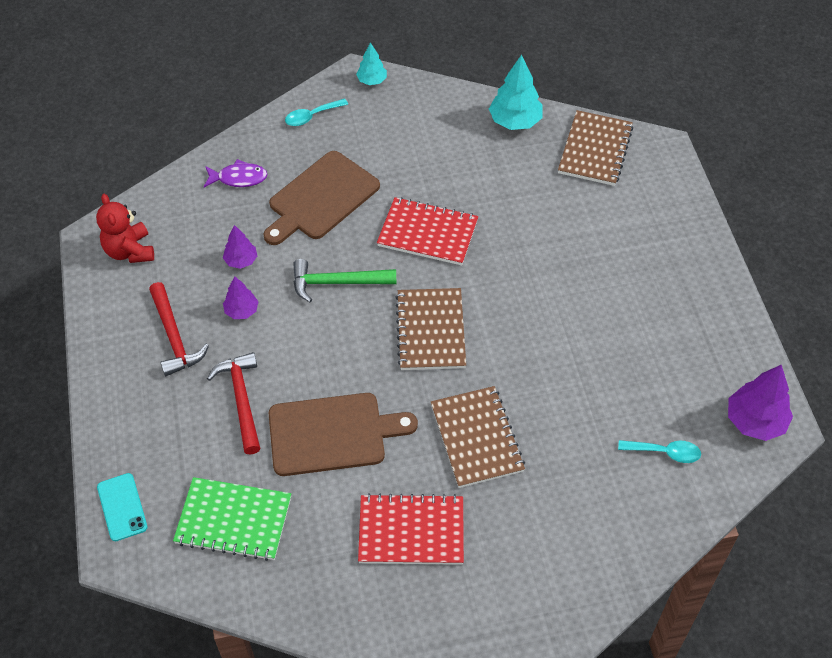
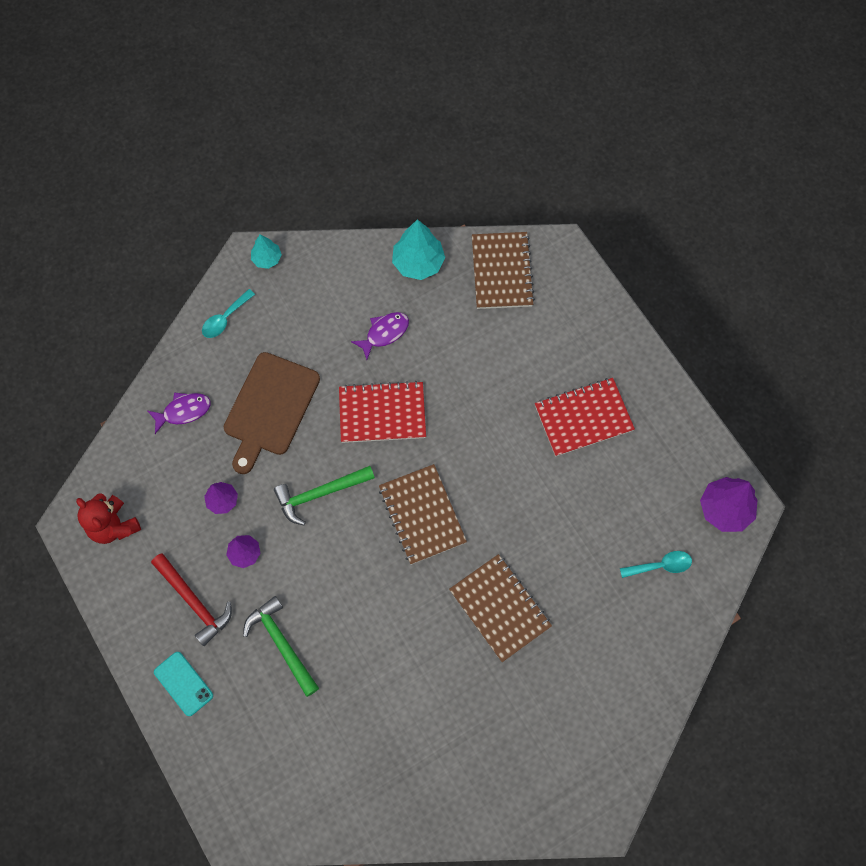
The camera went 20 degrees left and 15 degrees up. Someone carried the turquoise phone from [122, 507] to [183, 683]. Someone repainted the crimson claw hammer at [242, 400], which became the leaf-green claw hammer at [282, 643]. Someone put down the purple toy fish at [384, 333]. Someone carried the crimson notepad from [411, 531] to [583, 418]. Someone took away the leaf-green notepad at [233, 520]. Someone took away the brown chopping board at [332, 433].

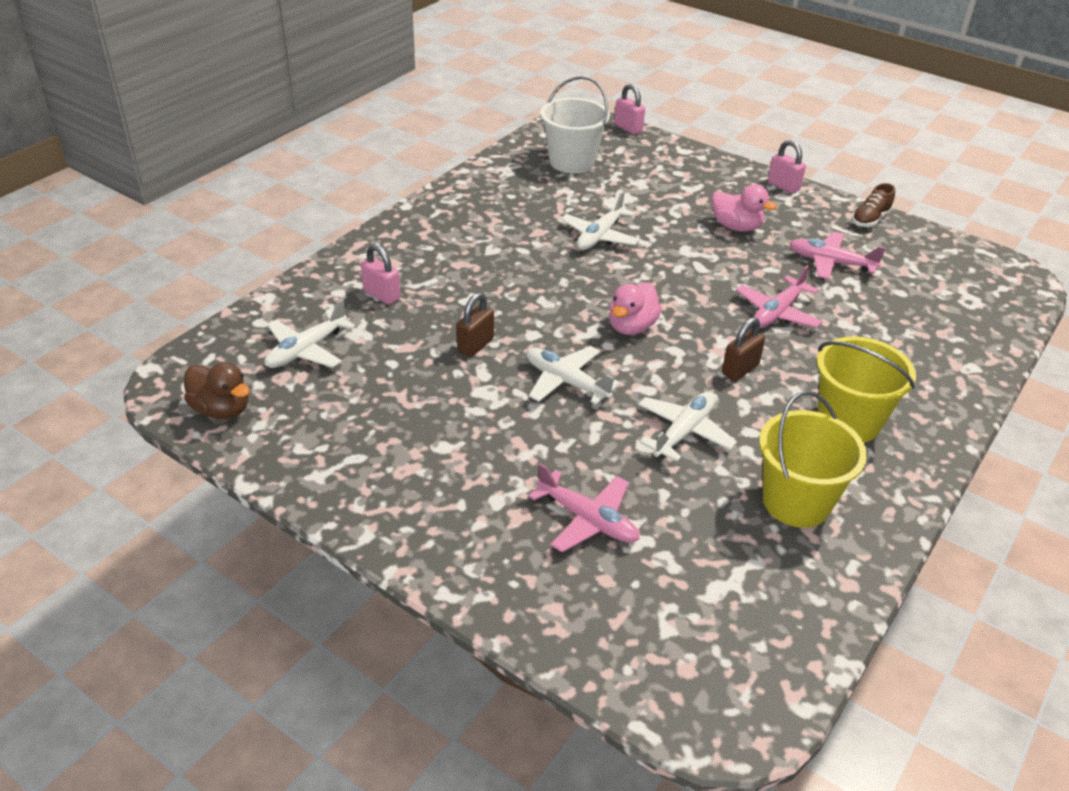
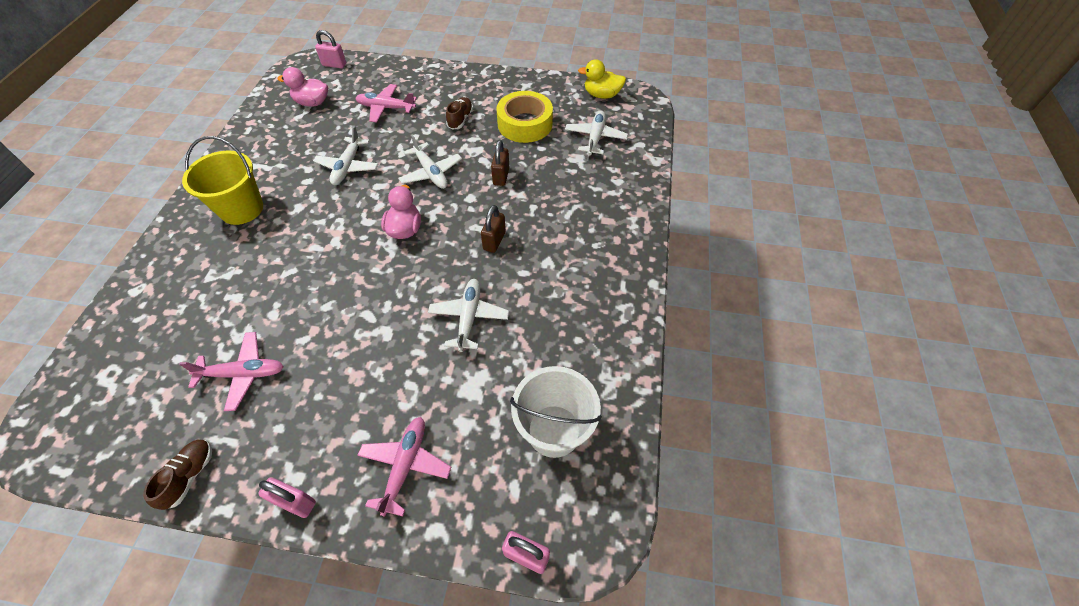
The camera went 155 degrees right and 15 degrees up. Someone carried the rose-pink rubber duck from [736, 227] to [312, 103]. Someone carried the rose-pink padlock from [382, 295] to [334, 65]. Someone carried the rose-pink toy plane from [777, 312] to [405, 465]. Someone rotated the white toy plane at [566, 382] by 45 degrees clockwise. Someone put down the brown shoe at [460, 119]. Someone carried the brown padlock from [740, 369] to [494, 241]. Someone put down the golden sticky tape at [525, 124]. Someone repainted the brown rubber duck at [221, 409], which became the golden rubber duck at [601, 95]. Someone took away the golden sand bucket at [796, 502].

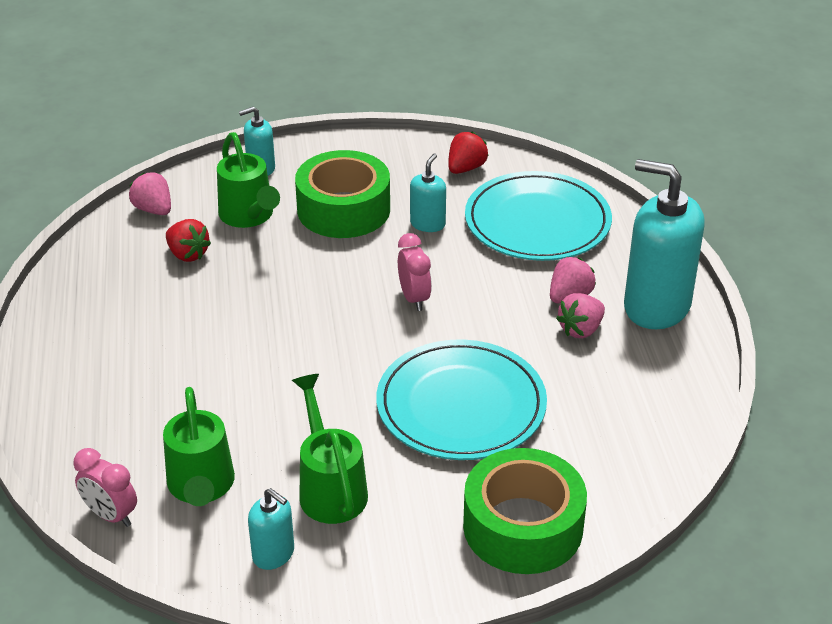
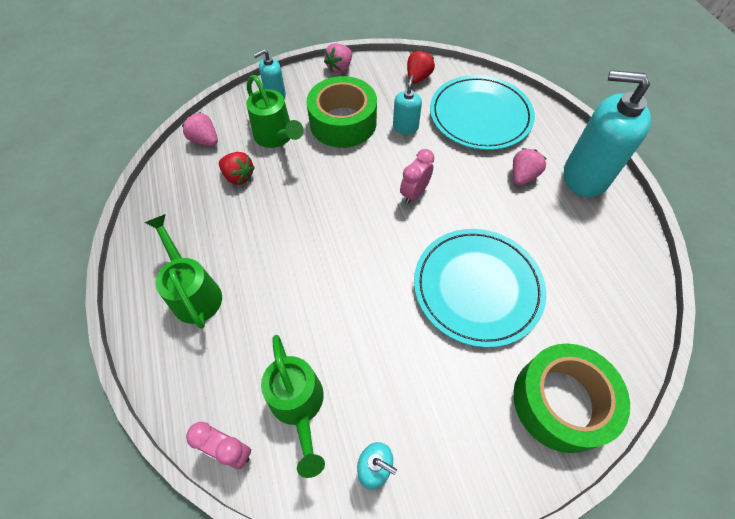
The camera went 10 degrees left and 20 degrees up. Someone carried the leaf-green watering can from [330, 488] to [194, 293]. Someone carried the rose-pink strawberry from [581, 329] to [339, 68]. Someone rotated the rose-pink clock at [414, 298] by 120 degrees counterclockwise.

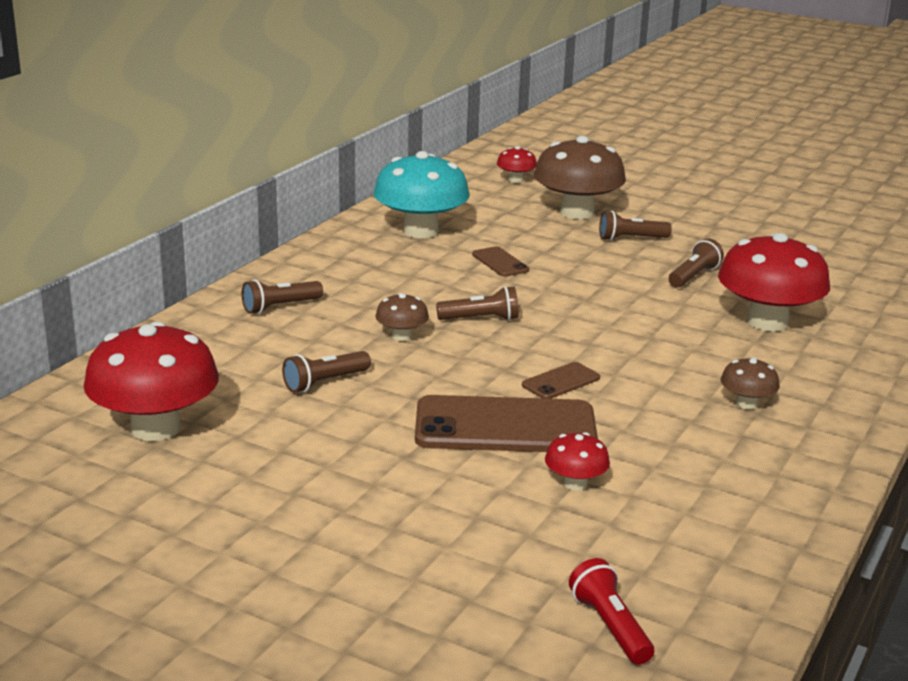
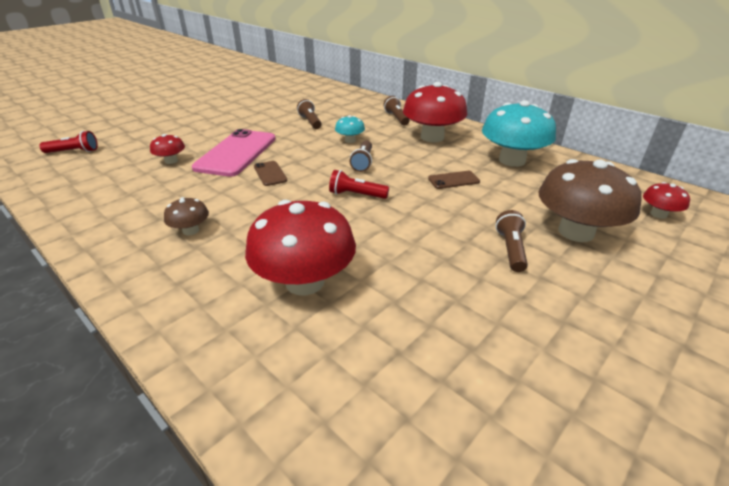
The camera went 105 degrees right and 10 degrees up. Someone repainted the brown phone at [505, 427], which became the rose-pink phone at [236, 153]. Someone put down the crimson flashlight at [356, 195]. Someone repainted the brown mushroom at [401, 336], which became the turquoise mushroom at [350, 140]. Someone carried the crimson mushroom from [155, 428] to [432, 137]. Someone took away the brown flashlight at [693, 276].

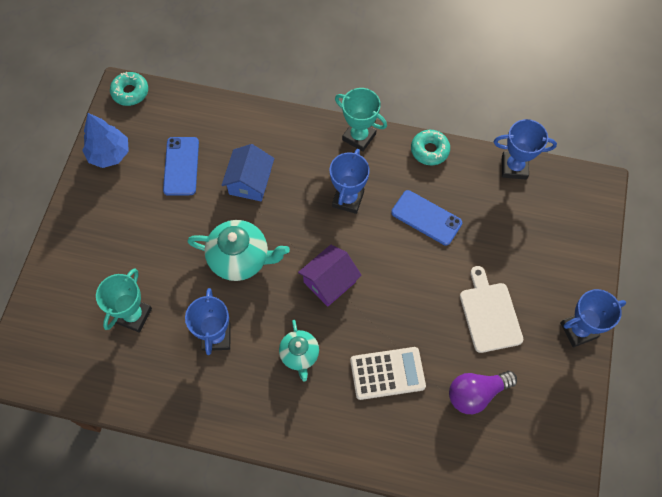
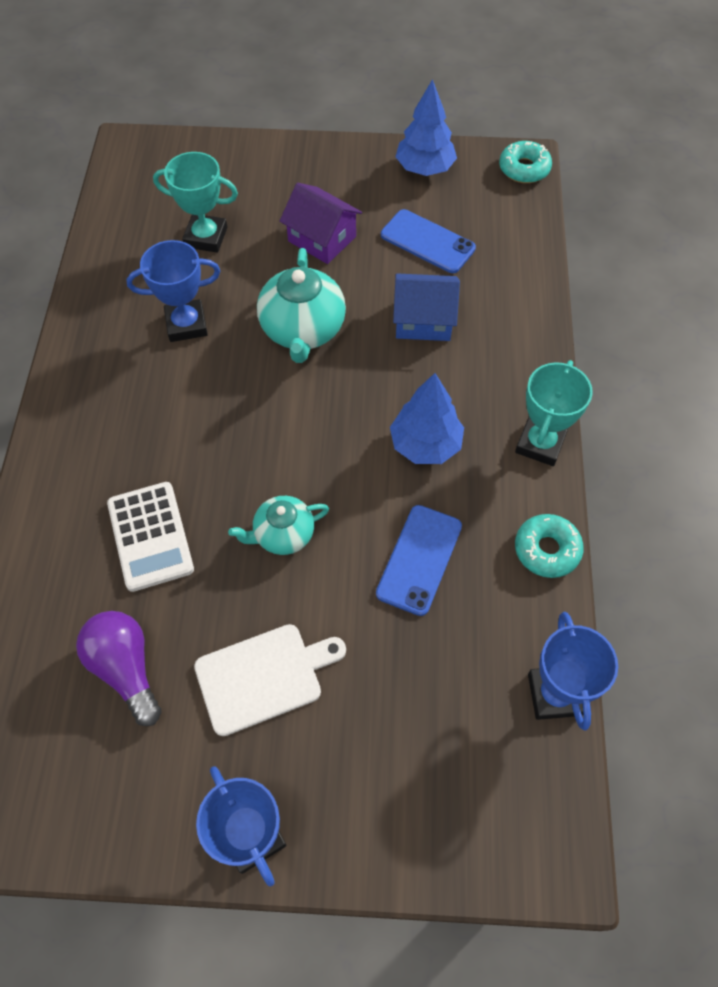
The camera went 80 degrees right and 5 degrees down. Someone carried the turquoise china teapot from [299, 355] to [283, 534]. Someone carried the purple toy house from [329, 282] to [322, 239]. Someone rotated the blue phone at [181, 166] by 45 degrees clockwise. Someone swapped the blue award cup at [348, 199] for the blue tree at [425, 444].

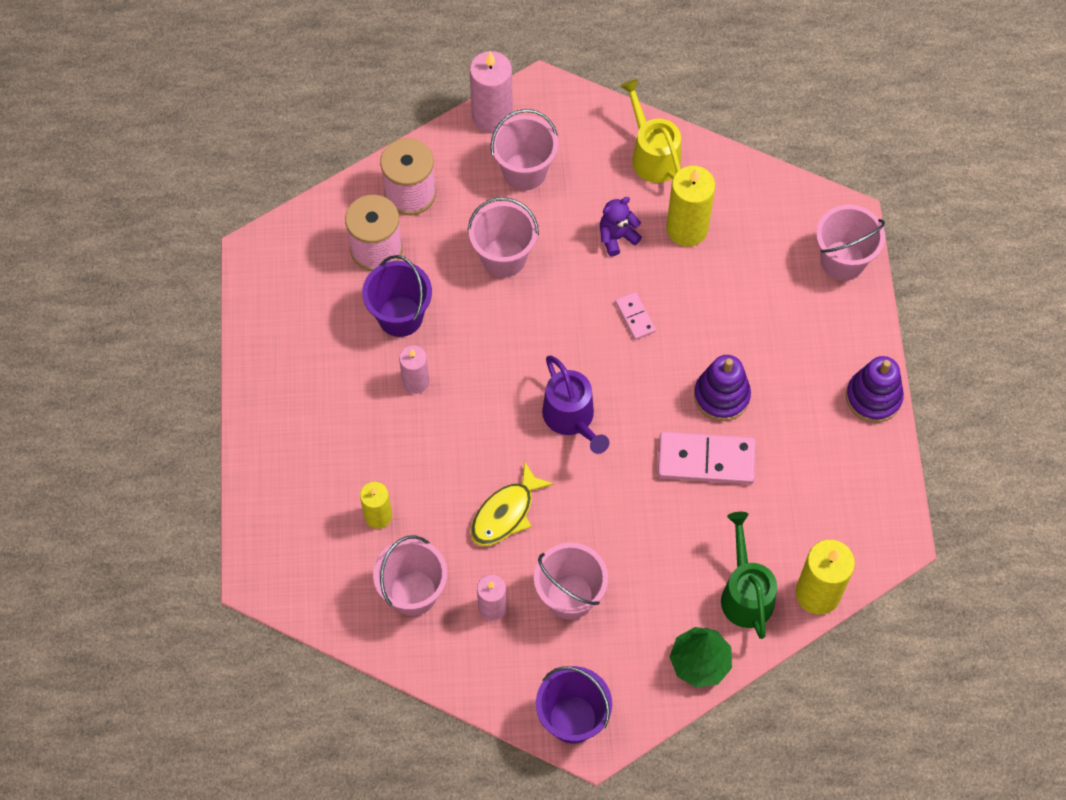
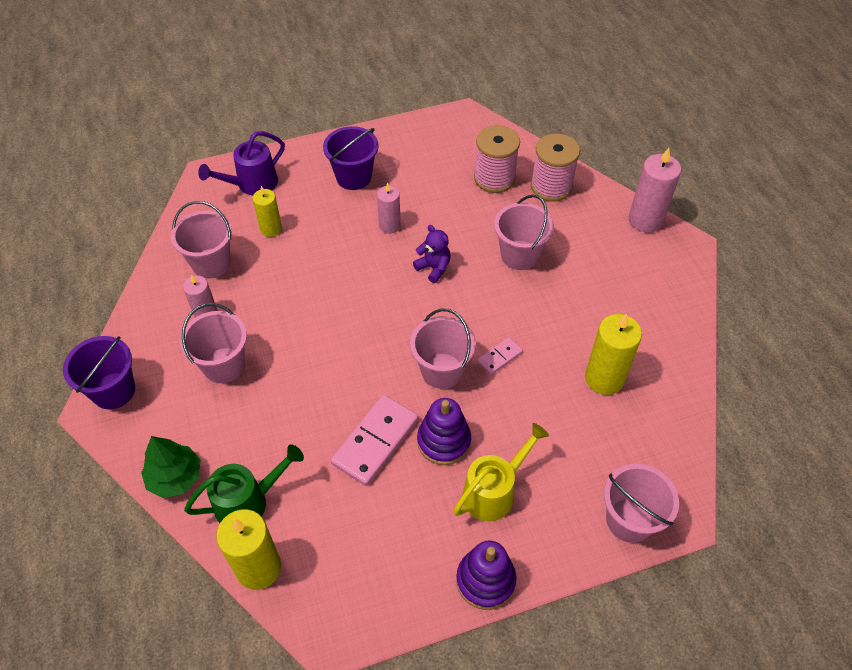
The camera went 75 degrees right and 10 degrees down. Someone carried the purple watering can from [572, 419] to [251, 184]. Someone carried the purple sand bucket from [400, 316] to [353, 177]. Someone rotated the rose-pink domino tile at [706, 460] by 45 degrees clockwise. Someone carried the rose-pink sand bucket from [524, 171] to [442, 371]. Someone carried the purple teddy from [617, 237] to [433, 268]. Someone carried the golden watering can from [652, 155] to [494, 491]. Someone took away the golden toy fish at [506, 513].

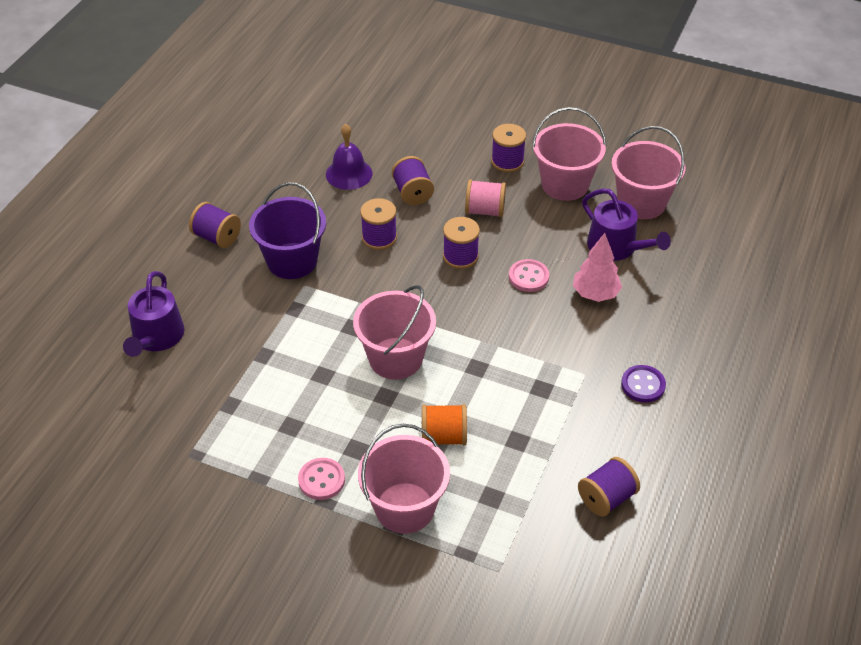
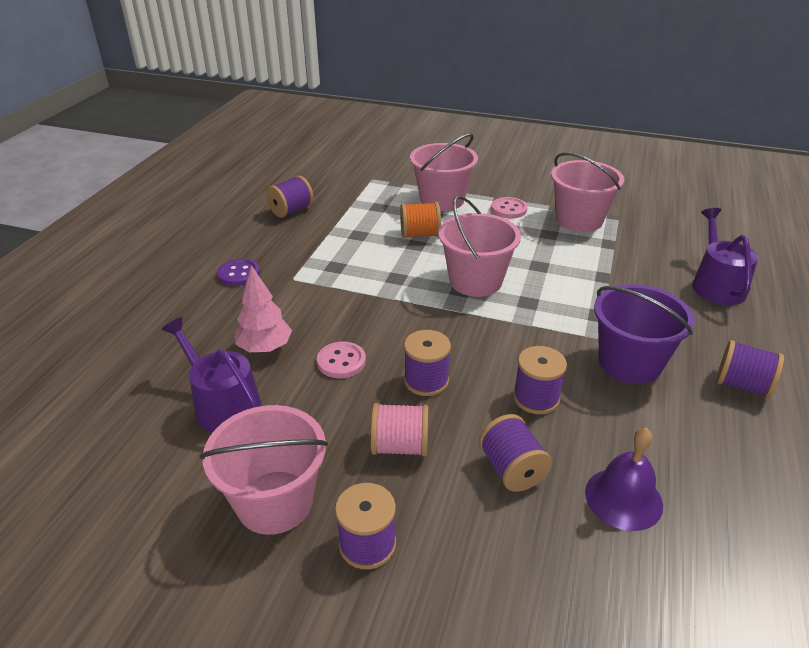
The camera went 175 degrees right and 10 degrees down. Someone carried the rose-pink sand bucket from [641, 203] to [579, 220].

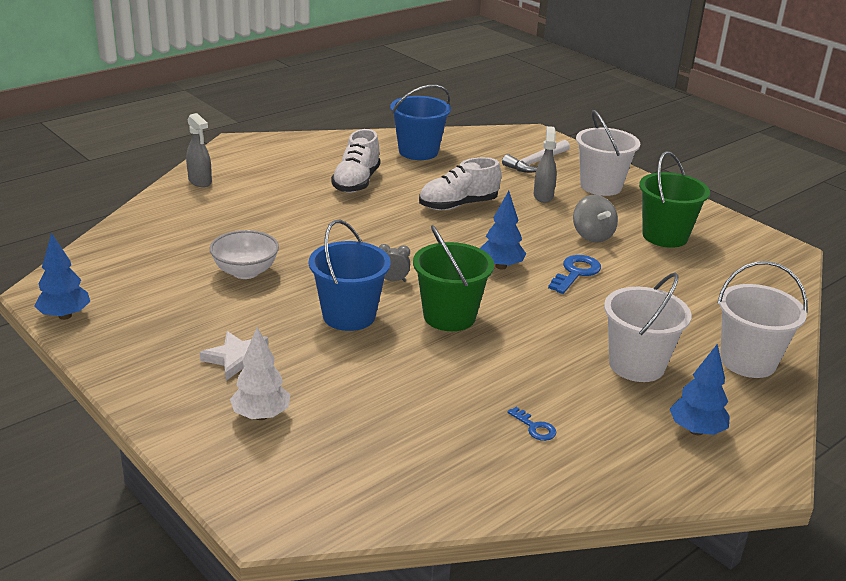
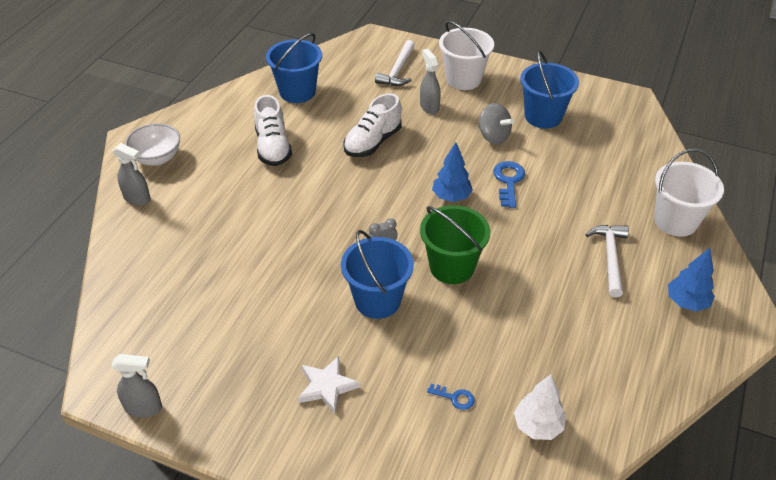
The camera went 25 degrees left and 15 degrees up. Someone swapped the blue tree at [65, 316] for the ash-grey sprayer at [144, 408]. Someone carried the white bowl from [245, 272] to [157, 158]. Someone carried the blue door key from [535, 427] to [455, 398]. Someone carried the white tree from [261, 415] to [537, 426]. Someone repainted the leaf-green sand bucket at [665, 236], which became the blue sand bucket at [543, 116]. Someone swapped the white sand bucket at [636, 365] for the white claw hammer at [610, 257].

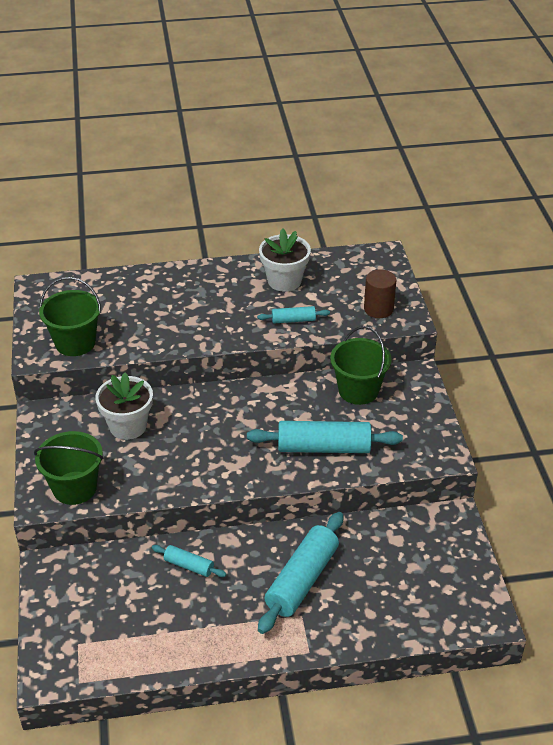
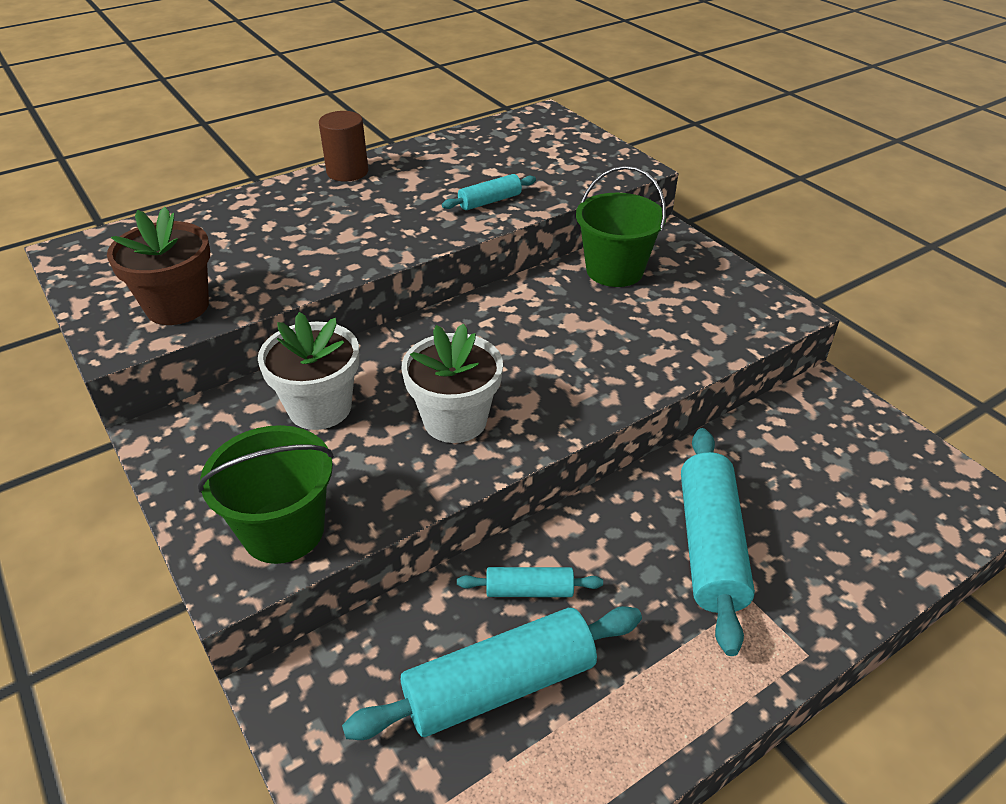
The camera went 25 degrees left and 0 degrees up. Someone swapped the leaf-green sand bucket at [75, 343] for the brown flower pot at [177, 306]. Someone carried the brown cylinder shape from [378, 309] to [347, 172]. Someone carried the turquoise pastry roller from [324, 447] to [499, 685]. Someone carried the white flower pot from [284, 281] to [455, 420].

